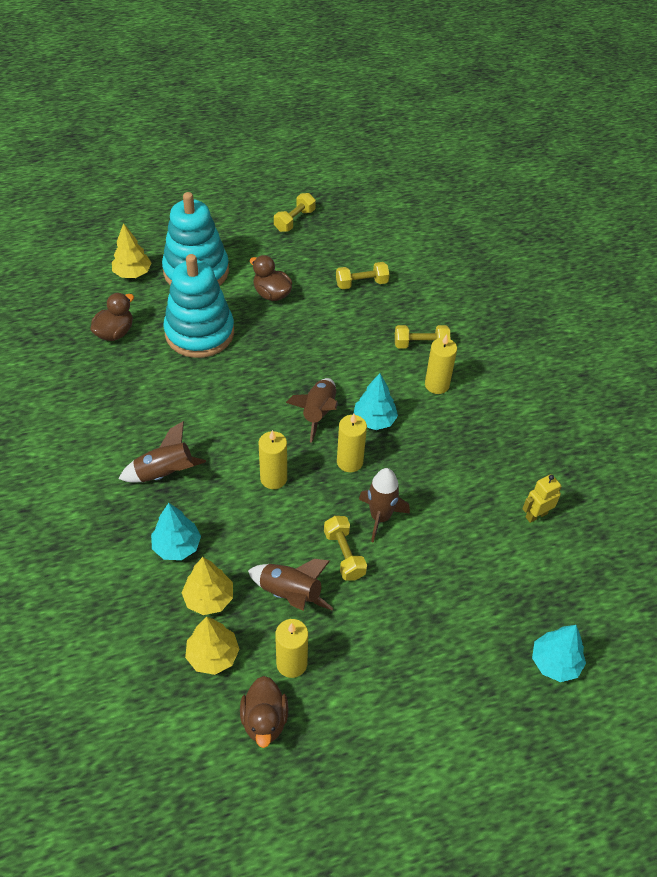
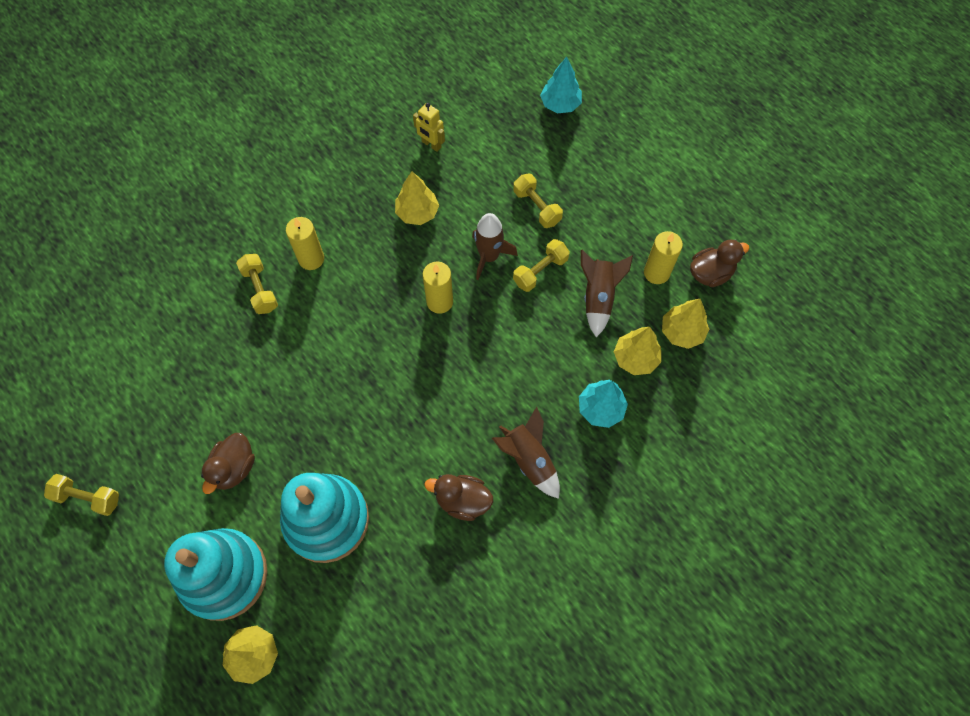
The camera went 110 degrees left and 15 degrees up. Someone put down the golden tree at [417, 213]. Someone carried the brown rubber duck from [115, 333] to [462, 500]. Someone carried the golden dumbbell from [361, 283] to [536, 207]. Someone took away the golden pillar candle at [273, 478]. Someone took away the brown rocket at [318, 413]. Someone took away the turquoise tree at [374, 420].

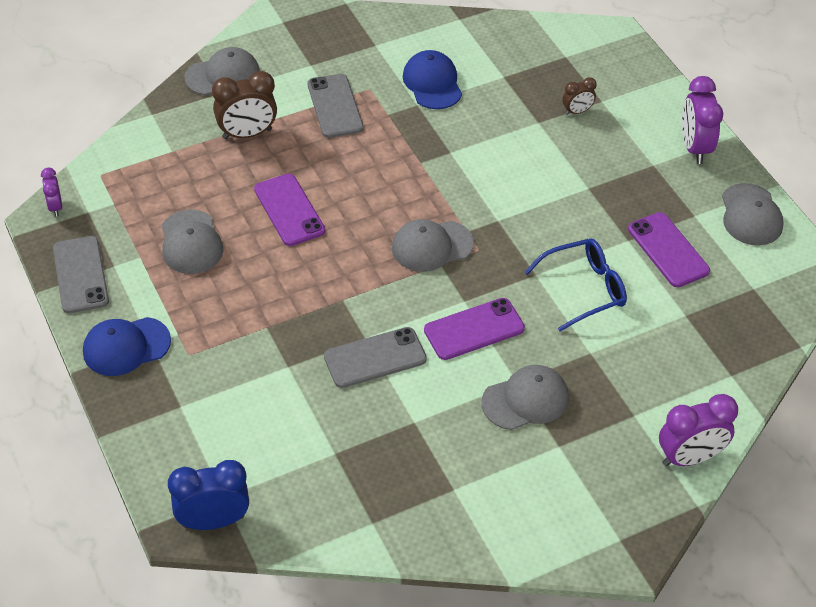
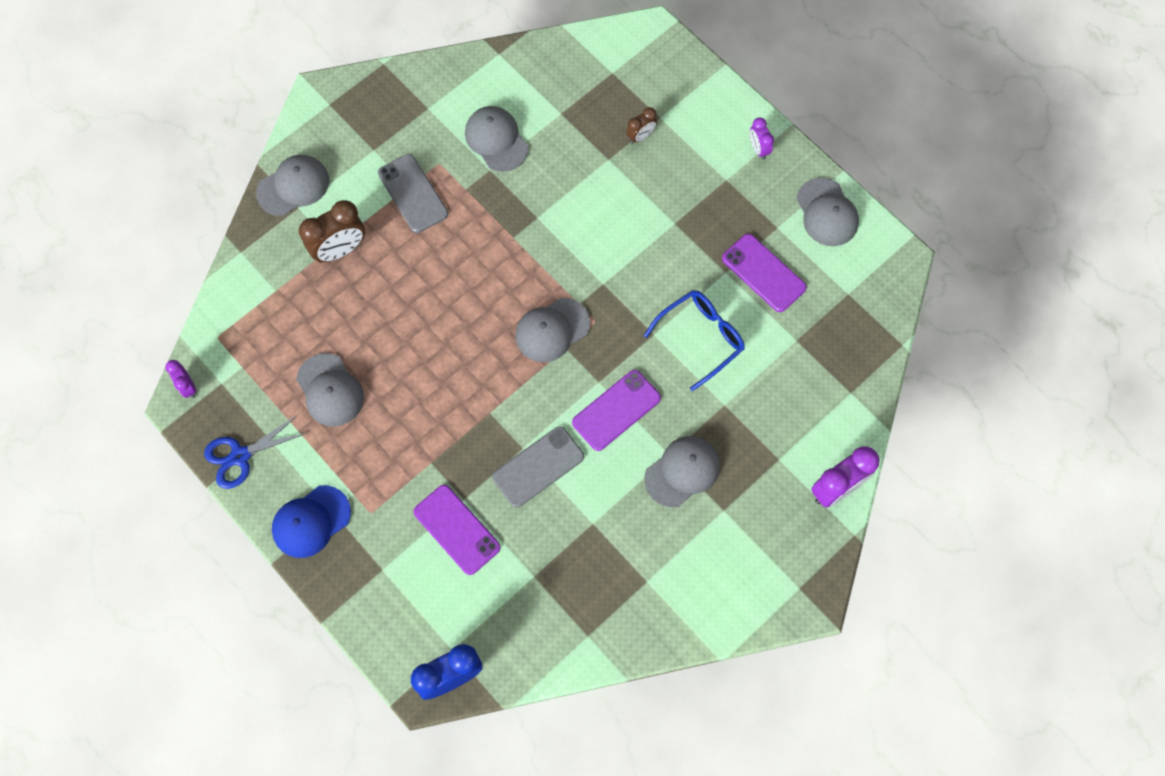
The camera went 15 degrees left and 20 degrees up. Someone swapped the ash-grey phone at [80, 275] for the blue scissors at [240, 456]. Someone carried the purple phone from [289, 210] to [456, 529]. Someone repainted the blue cap at [432, 83], which became the ash-grey cap at [496, 140]. Someone scaled the purple clock at [694, 147] by 0.55.

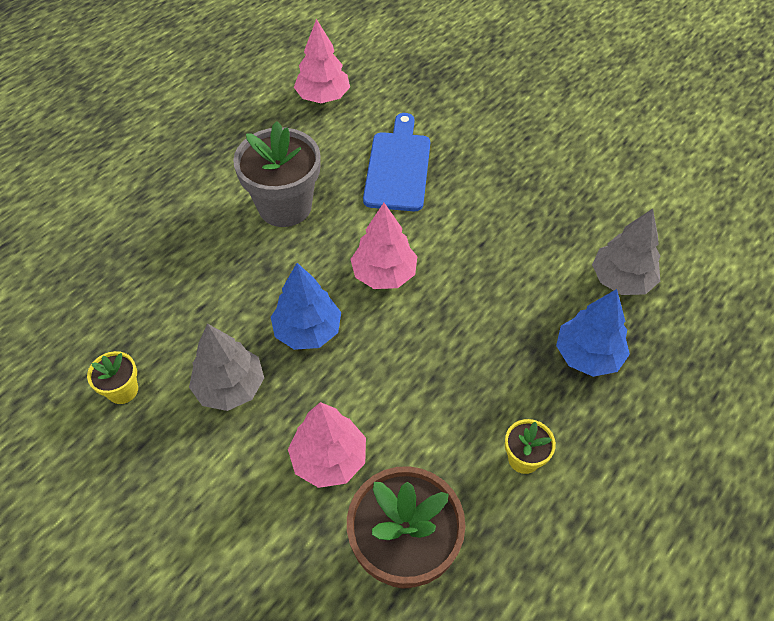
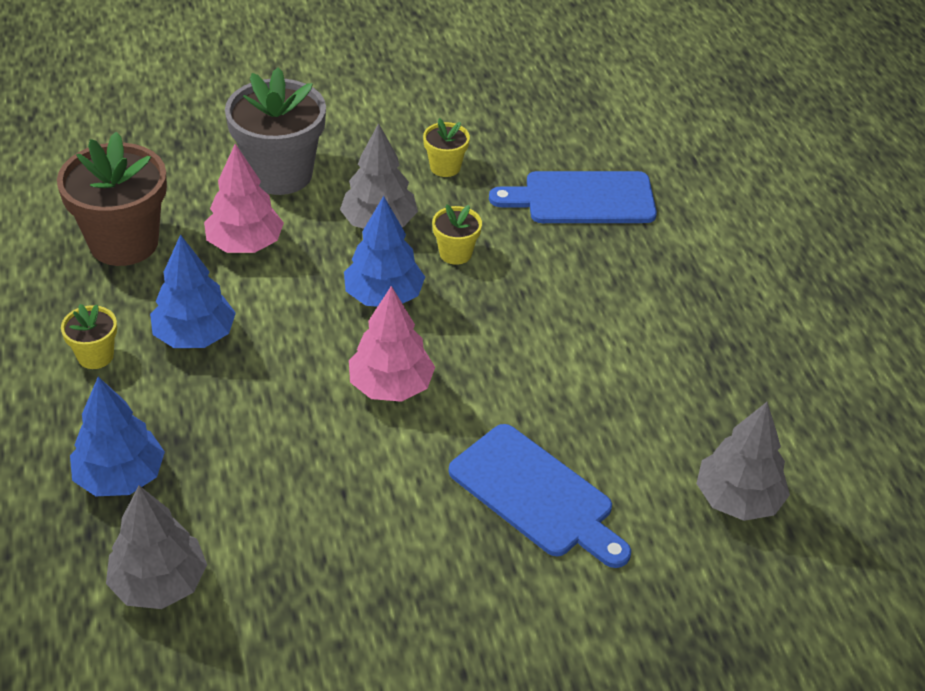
The camera went 125 degrees right and 10 degrees down. Someone put down the blue tree at [194, 336]. Someone carried the ash-grey flower pot from [285, 206] to [280, 174]. Someone put down the golden flower pot at [455, 253]. Someone put down the blue chopping board at [582, 198]. Someone repainted the rose-pink tree at [323, 97], which became the ash-grey tree at [737, 499].

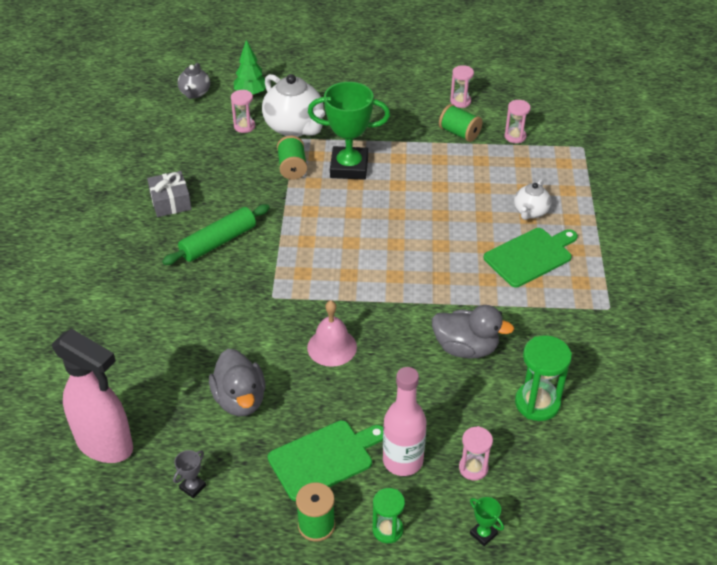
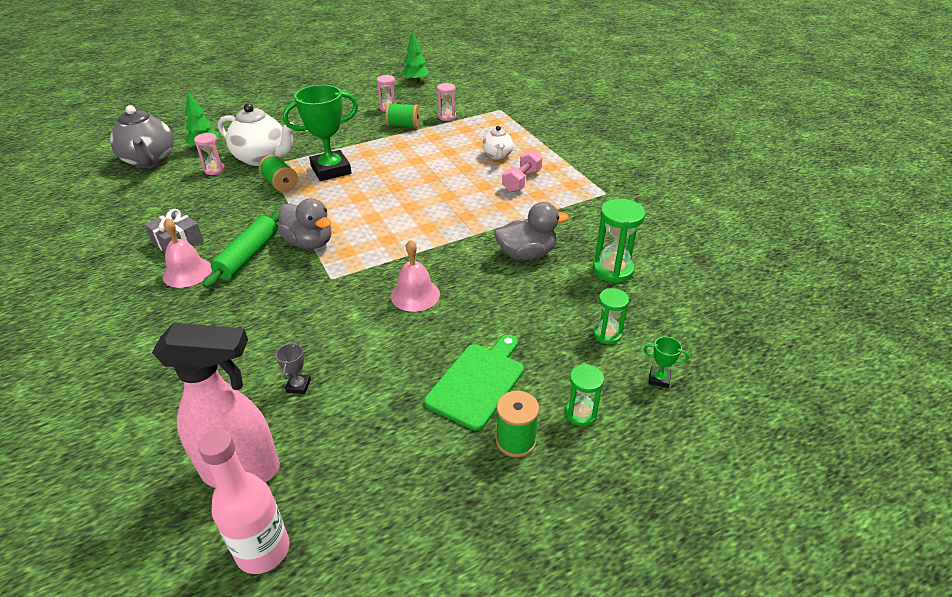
The camera went 30 degrees left and 5 degrees down. Someone scaled the ash-grey china teapot at [195, 93] by 1.81. Someone put down the rose-pink school bell at [187, 272]. Someone carried the rose-pink flask from [403, 461] to [263, 550]. Someone carried the ash-grey award cup from [192, 487] to [298, 386]. Someone carried the ash-grey rubber duck from [240, 399] to [309, 242]. Someone put down the leaf-green tree at [416, 81]. Someone swapped the leaf-green chopping board at [530, 256] for the rose-pink dumbbell at [522, 181]. Someone repainted the rose-pink sand timer at [473, 468], which became the leaf-green sand timer at [607, 334].

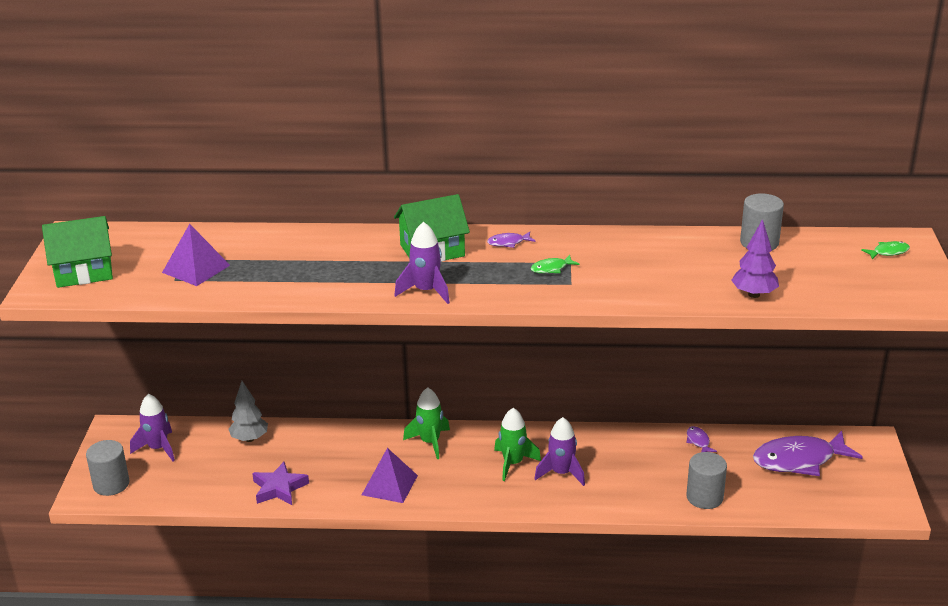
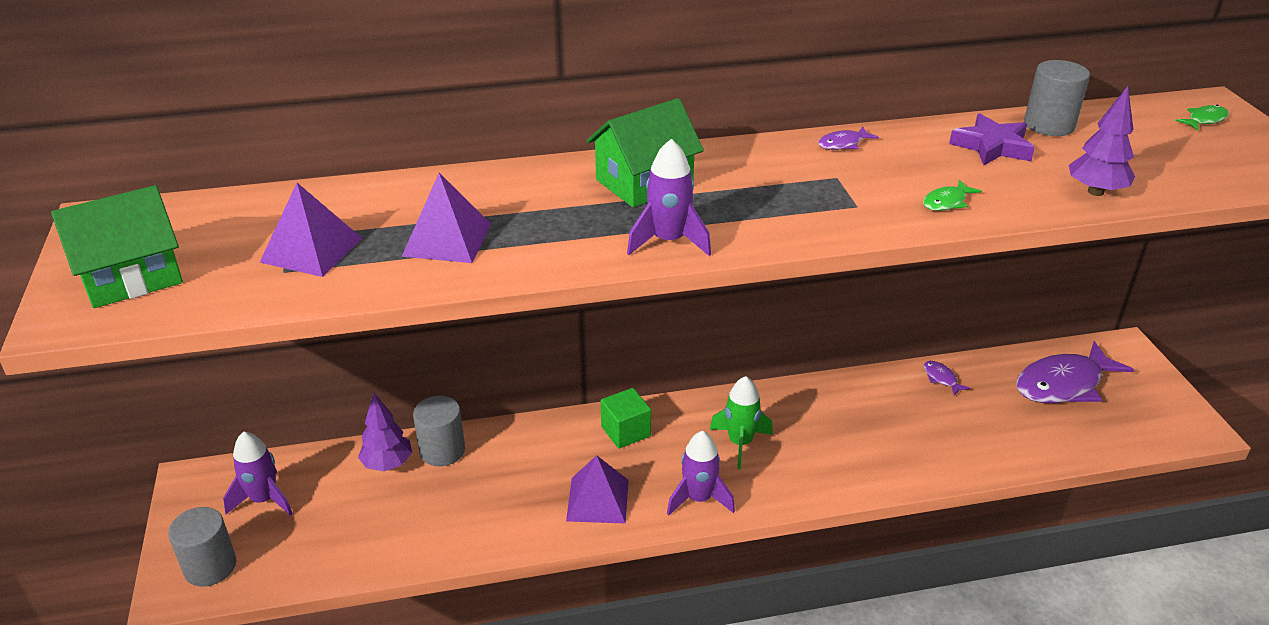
The camera went 15 degrees left and 5 degrees up. Someone repainted the ash-grey tree at [249, 439], which became the purple tree at [388, 464]. Someone put down the purple pyramid at [447, 239]. Someone carried the ash-grey cylinder shape from [704, 497] to [442, 451]. Someone swapped the leaf-green rocket at [430, 442] for the leaf-green cube at [625, 431]. Someone carried the purple rocket from [561, 473] to [698, 499]. Someone carried the purple toy fish from [508, 243] to [843, 144]. Someone carried the leaf-green toy fish from [551, 268] to [947, 202]. Someone carried the purple star from [279, 488] to [992, 146].

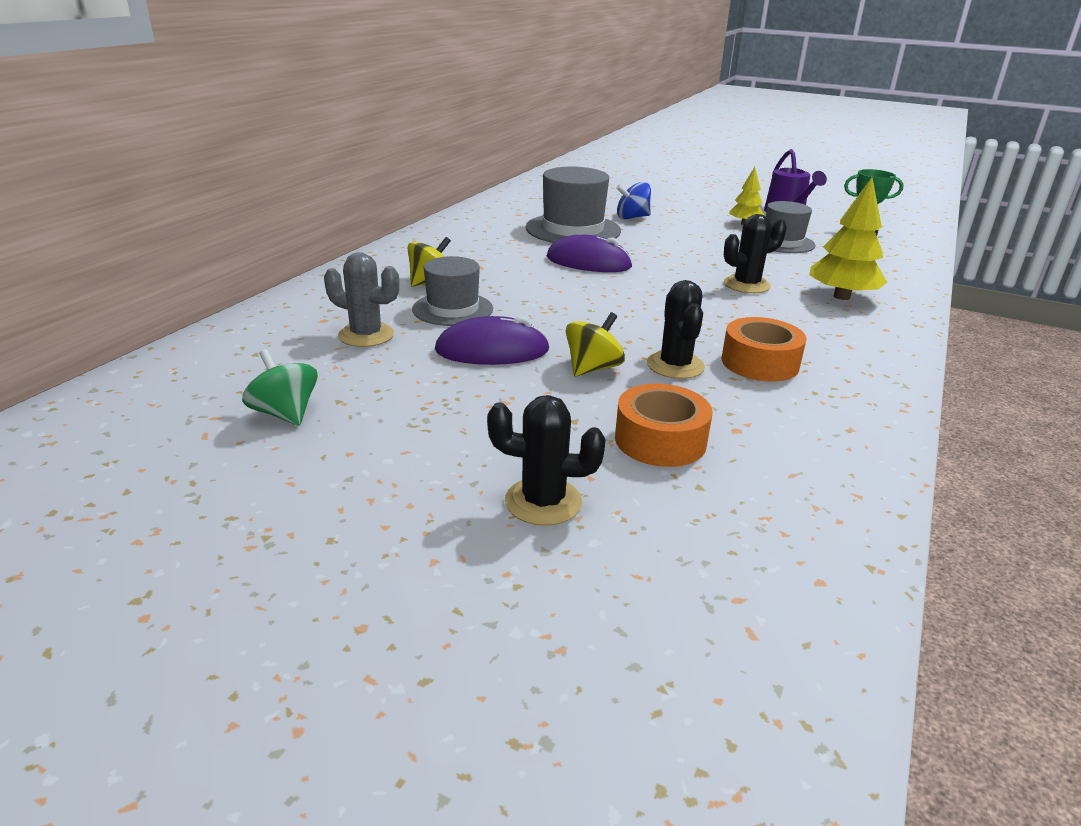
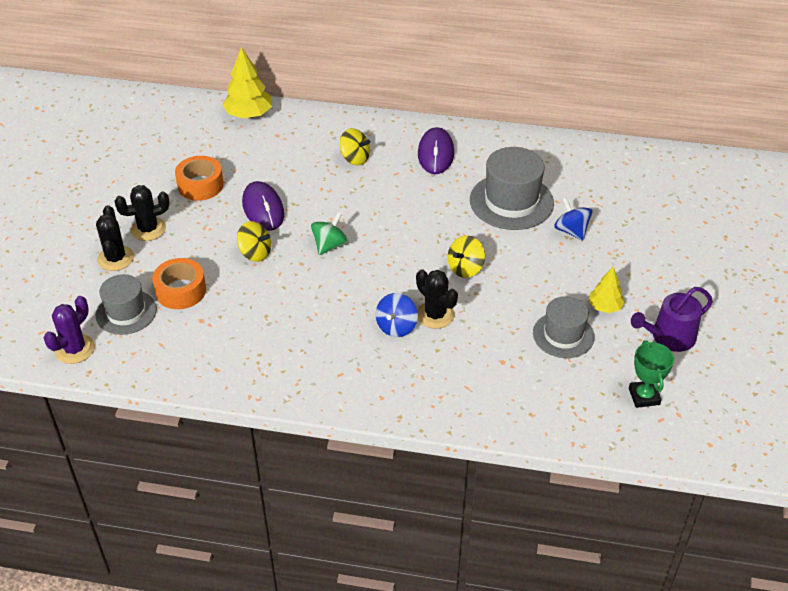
The camera went 75 degrees right and 15 degrees up. Someone put down the purple prickly plant at [75, 349]. Someone carried the ash-grey tall hat from [452, 309] to [126, 312]. Someone carried the jet-black prickly plant from [675, 365] to [148, 229]. Someone carried the orange sticky tape from [760, 363] to [200, 185]. Someone carried the golden tree from [841, 297] to [249, 114]. Someone carried the leaf-green whirligig from [285, 414] to [330, 245]. Someone put down the blue whirligig at [396, 326]. Someone carried the purple computer mouse from [588, 262] to [435, 154]. Someone put down the golden whirligig at [465, 268]. Someone took away the ash-grey prickly plant at [366, 335].

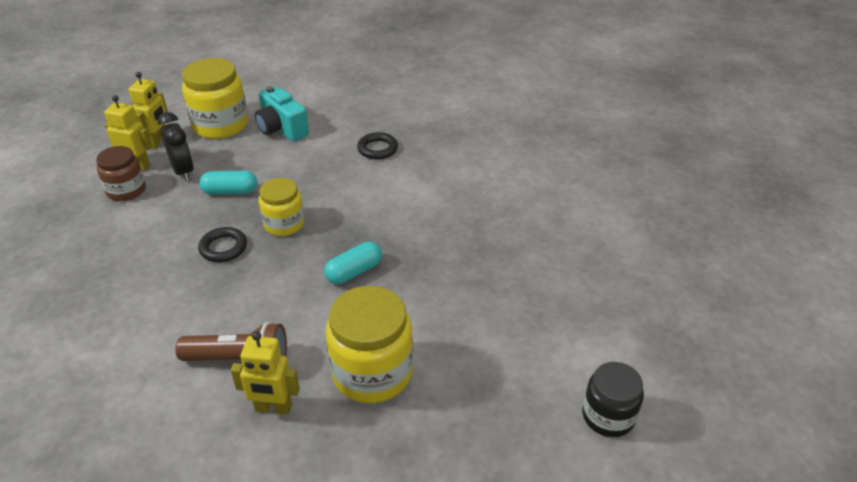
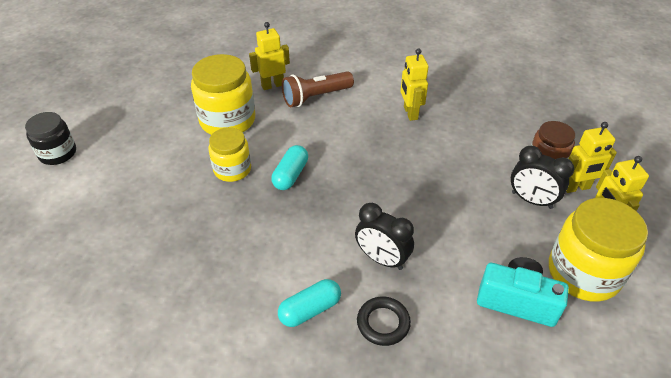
The camera went 150 degrees right and 5 degrees up. Someone carried the golden jam jar from [284, 224] to [232, 169]. Someone carried the turquoise pill shape from [230, 191] to [310, 310]. Someone put down the jet-black clock at [382, 259]. Someone put down the golden robot at [410, 113]. Someone took away the jet-black hoop at [223, 248].

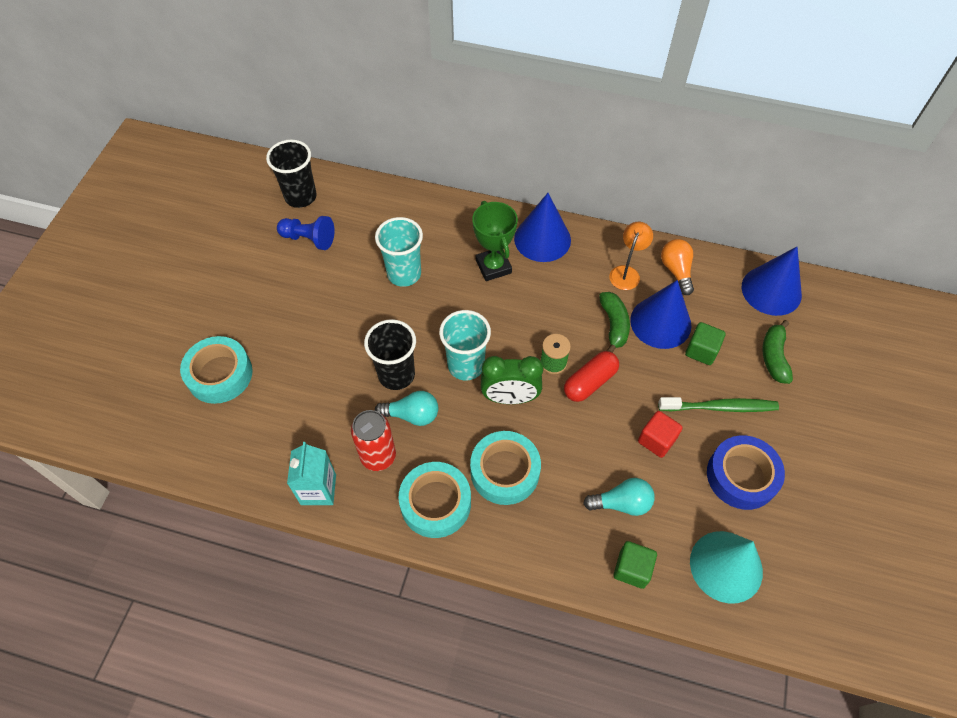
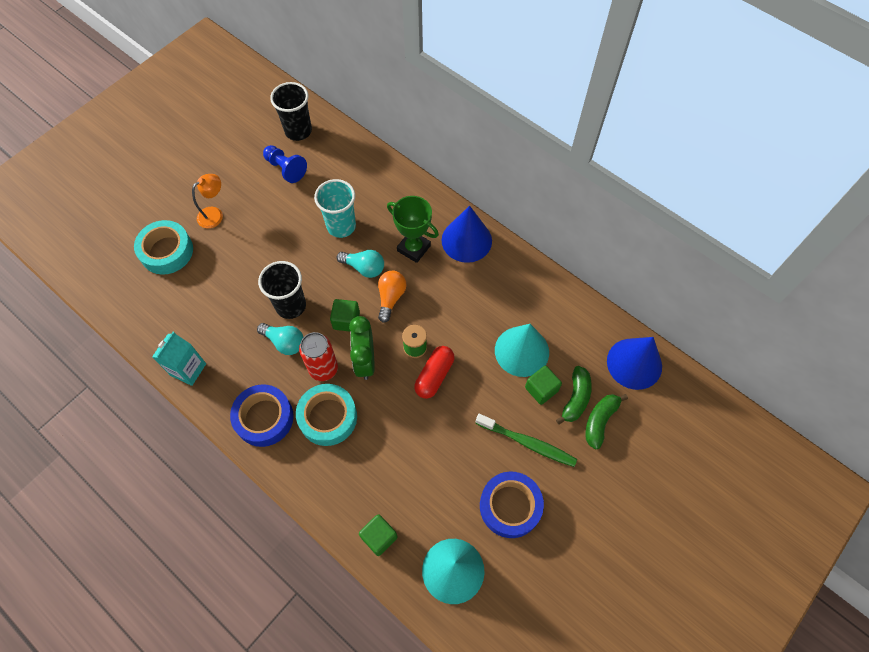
The camera went 25 degrees right and 5 degrees up. Someone carried the orange lamp from [626, 272] to [215, 214]. Someone repainted the turquoise sticky tape at [435, 503], which became the blue sticky tape at [264, 418]. Someone carried the crimson tin from [378, 456] to [323, 369]. Someone swapped the turquoise tumbler at [466, 365] for the leaf-green cube at [346, 320]. Someone carried the turquoise light bulb from [622, 503] to [364, 268]. Someone rotated the leaf-green clock at [510, 398] by 60 degrees clockwise. Someone carried the orange light bulb from [676, 271] to [391, 298]. Someone rotated the leaf-green award cup at [493, 267] by 60 degrees counterclockwise. Someone rotated the crimson pill shape at [590, 382] by 45 degrees counterclockwise. Someone repainted the blue solid cone at [660, 322], which became the turquoise solid cone at [521, 351]. Someone carried the leaf-green toy banana from [614, 325] to [575, 398]. Someone took away the crimson cube at [656, 440].

